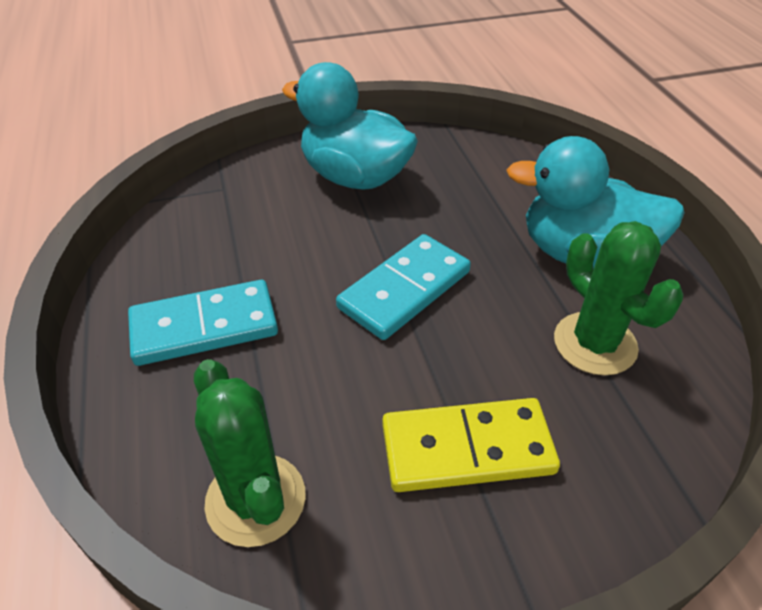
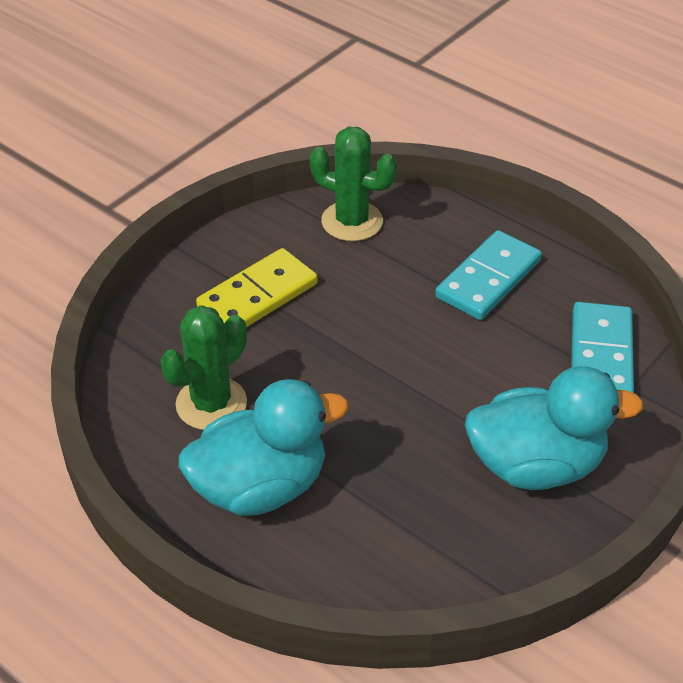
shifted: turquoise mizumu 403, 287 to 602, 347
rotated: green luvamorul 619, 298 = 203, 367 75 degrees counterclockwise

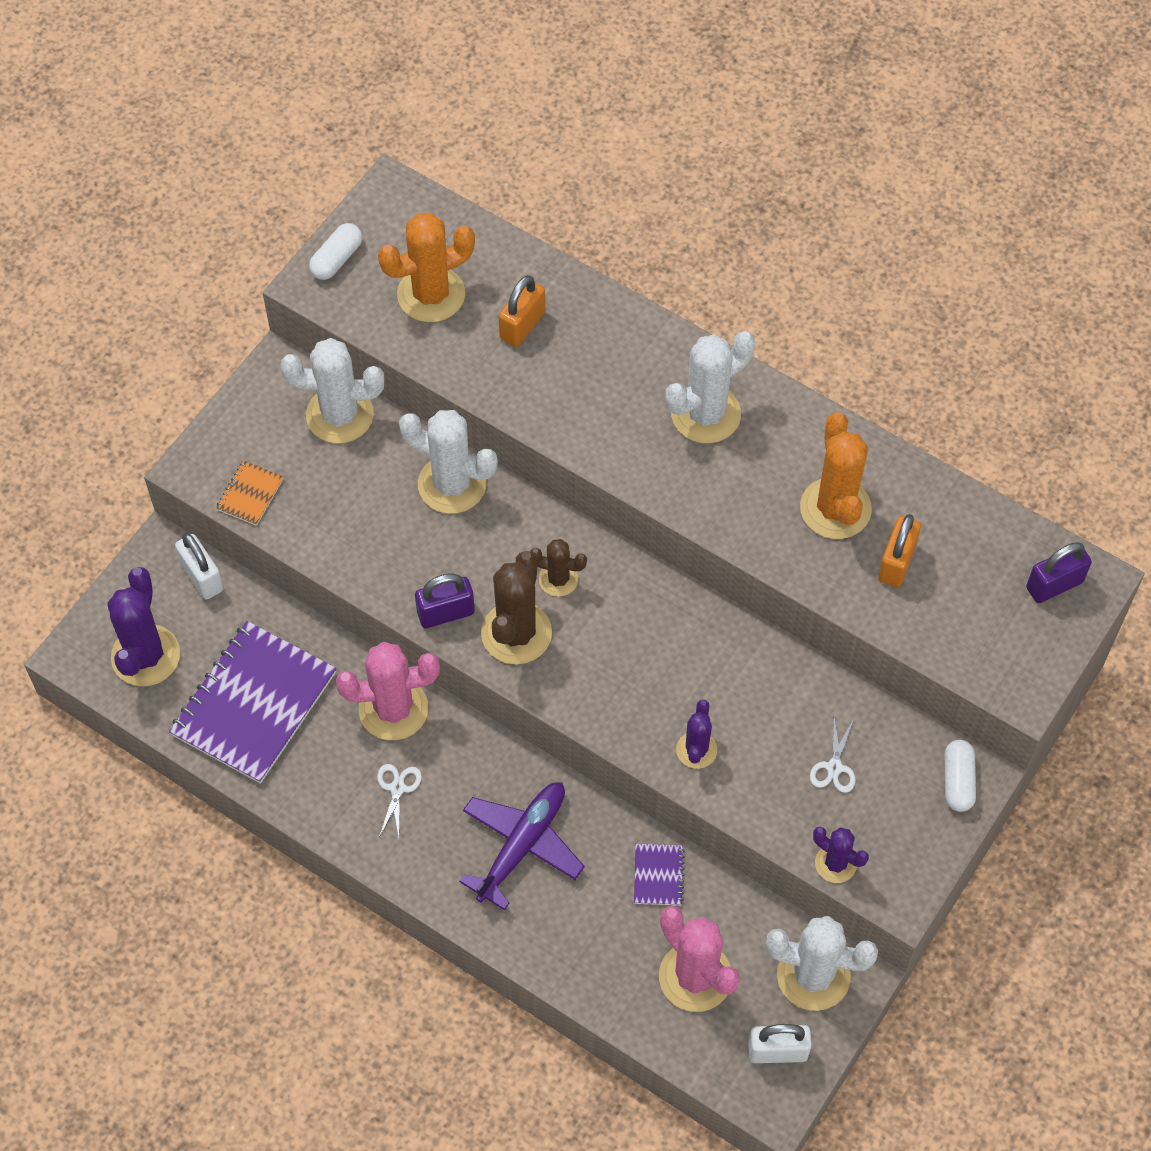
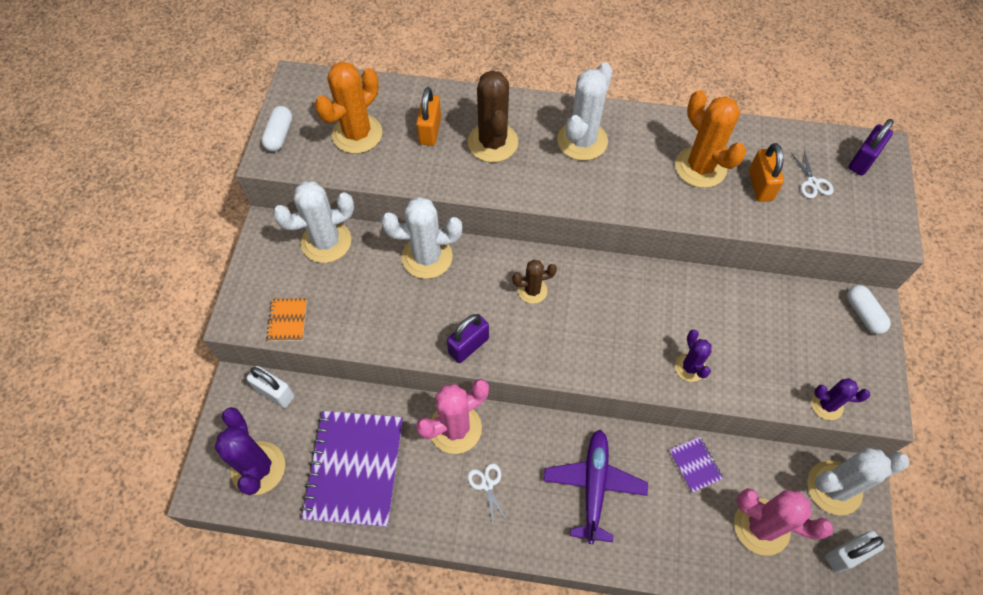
shifted: brown luvamorul 516, 607 to 493, 116; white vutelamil 833, 755 to 812, 174

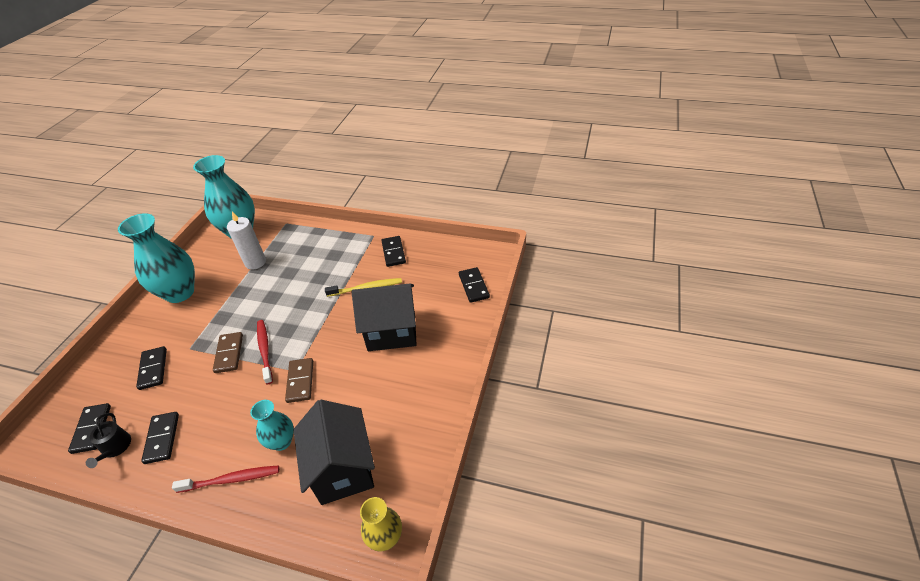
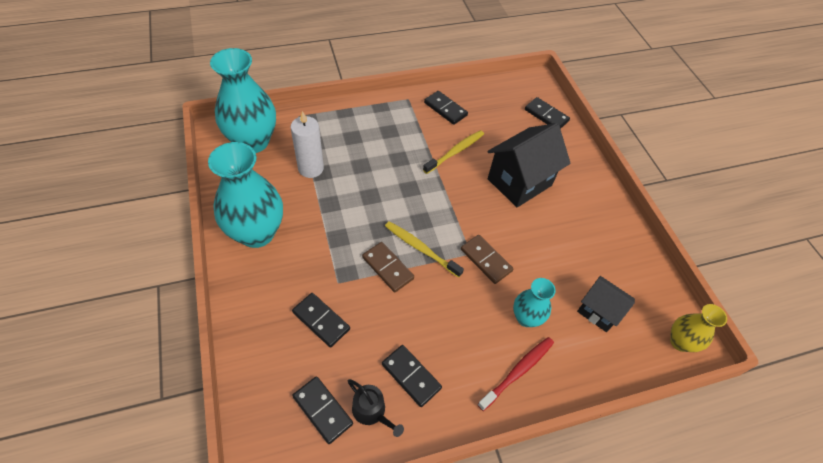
repainted: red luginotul 265, 352 to yellow luginotul 424, 250
scaled: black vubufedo 334, 452 = 606, 304 x0.59

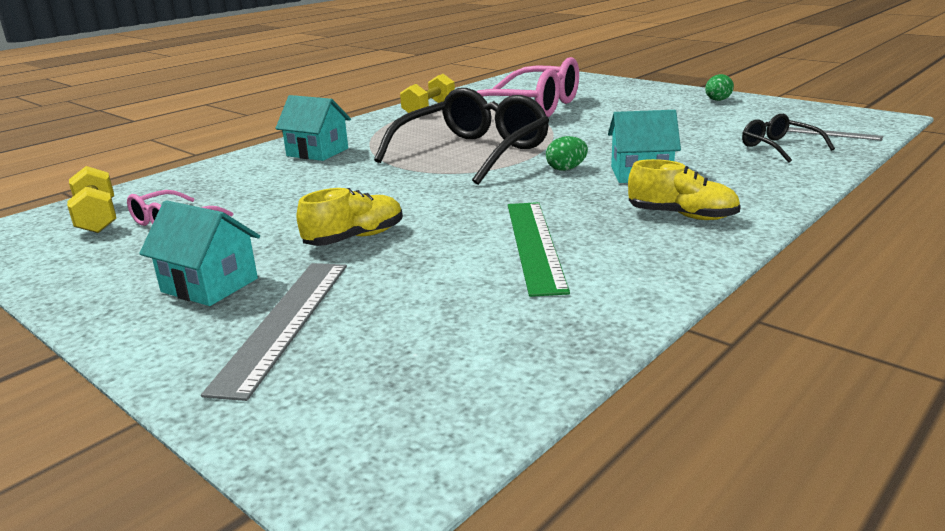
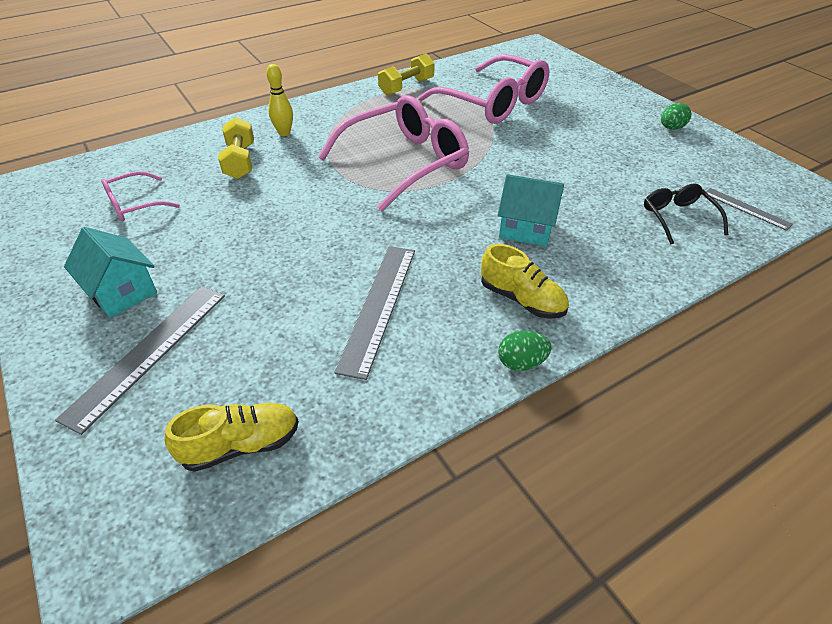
shifted: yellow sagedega 91, 199 to 236, 148; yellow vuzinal 350, 217 to 232, 437; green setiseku 567, 153 to 525, 351
swapped: turquoise vubufedo 313, 128 to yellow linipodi 279, 100
repainted: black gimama 461, 136 to pink gimama 393, 153; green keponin 539, 249 to grey keponin 374, 313

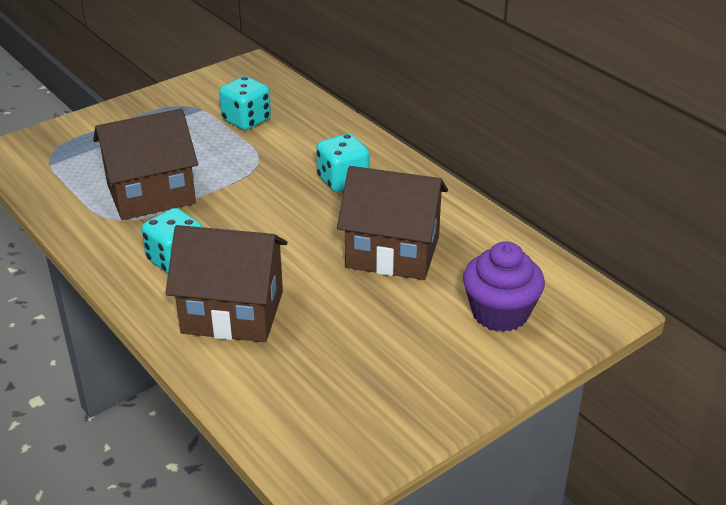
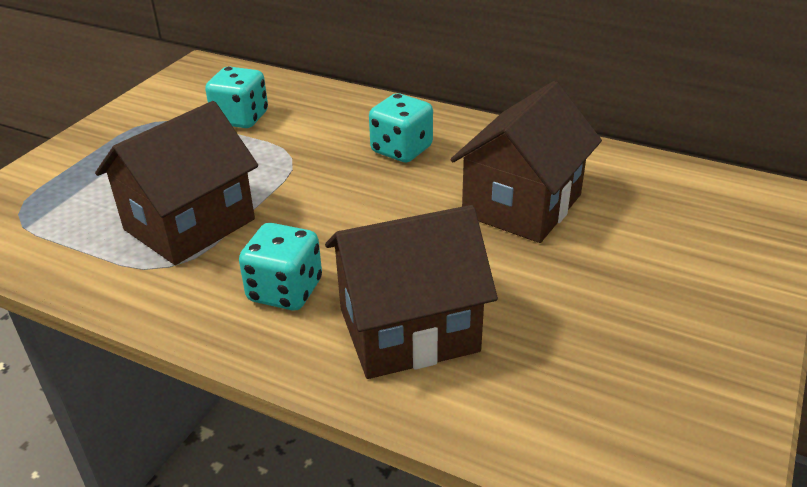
gone: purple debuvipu 504, 286
rotated: brown vubufedo 392, 223 = 526, 162 45 degrees counterclockwise

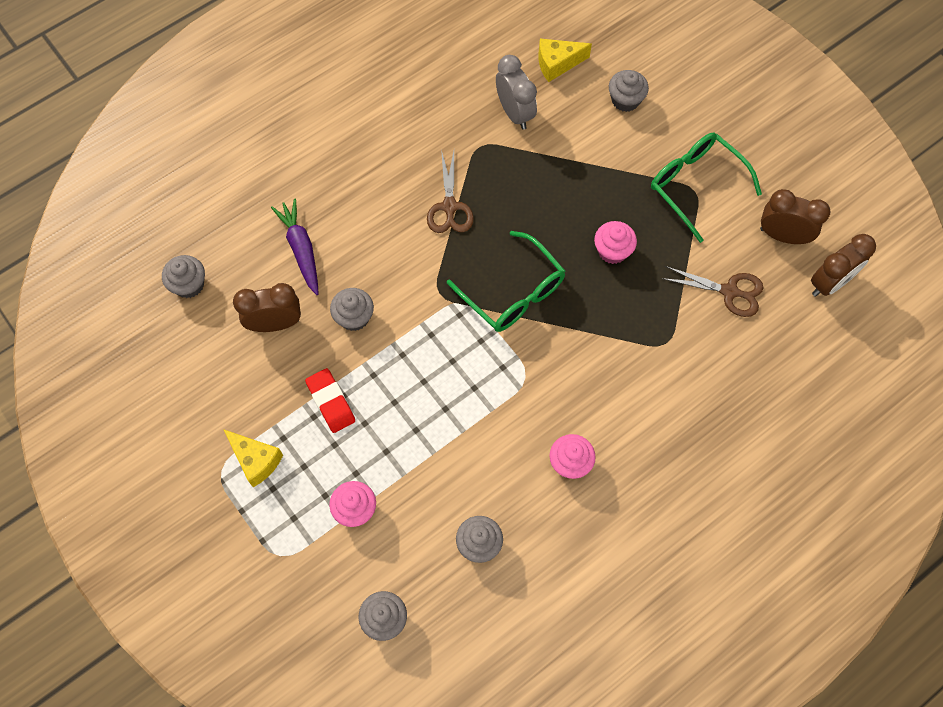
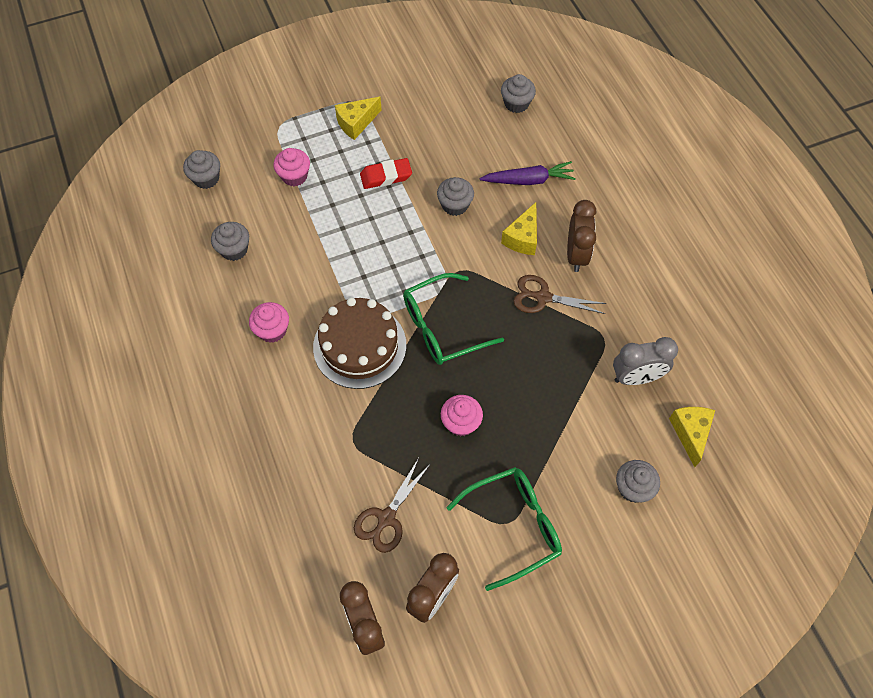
new: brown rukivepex 359, 343; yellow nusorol 519, 228
shifted: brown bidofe 267, 307 to 582, 236

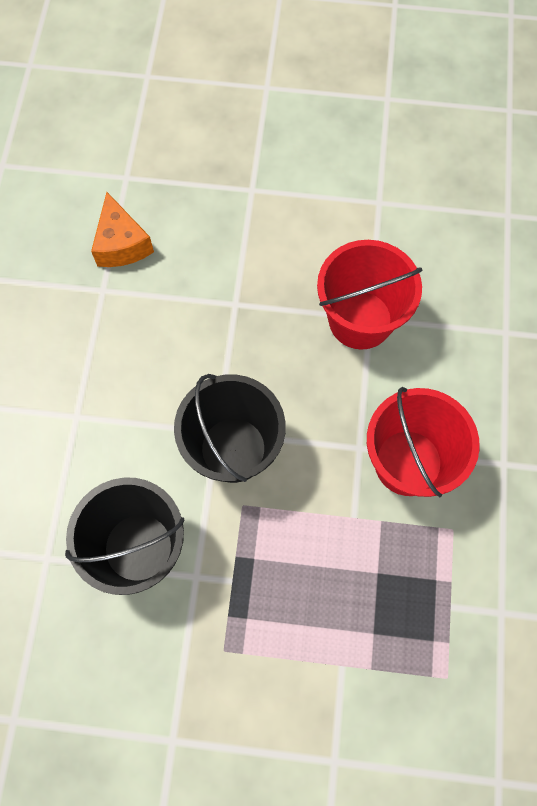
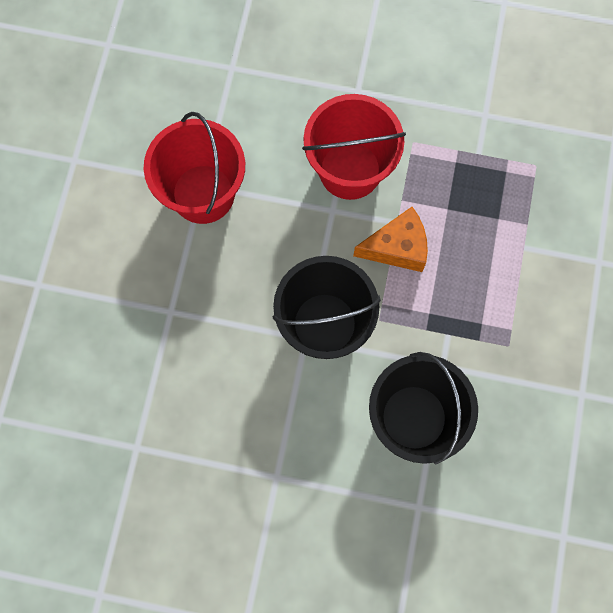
shifted: orange nusorol 122, 229 to 390, 239

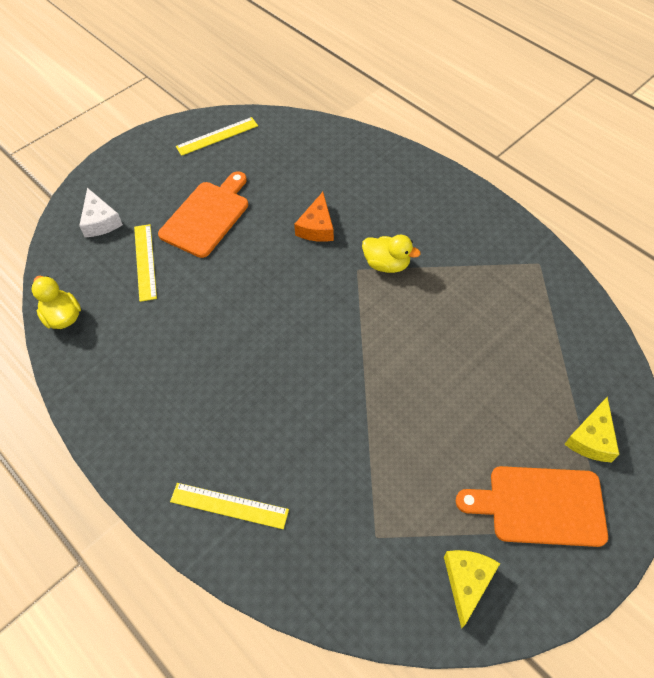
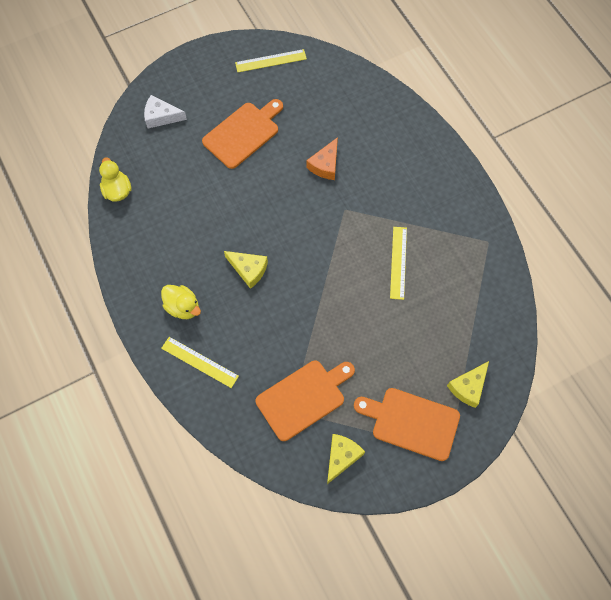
new: yellow nusorol 246, 270; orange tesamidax 305, 401
shifted: yellow keponin 145, 263 to 398, 263; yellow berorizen 391, 254 to 181, 302
rotated: white nusorol 101, 212 = 165, 112 105 degrees clockwise

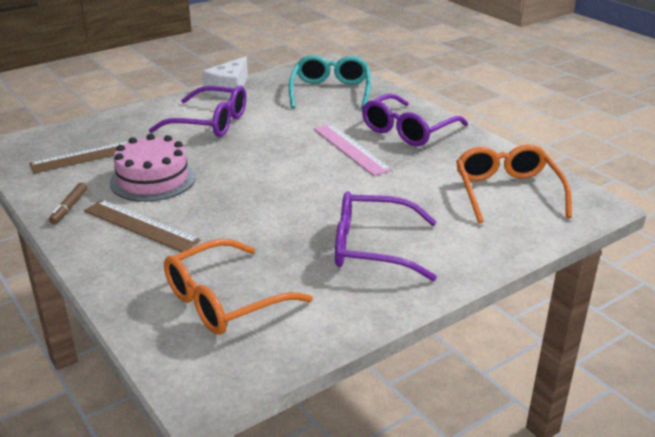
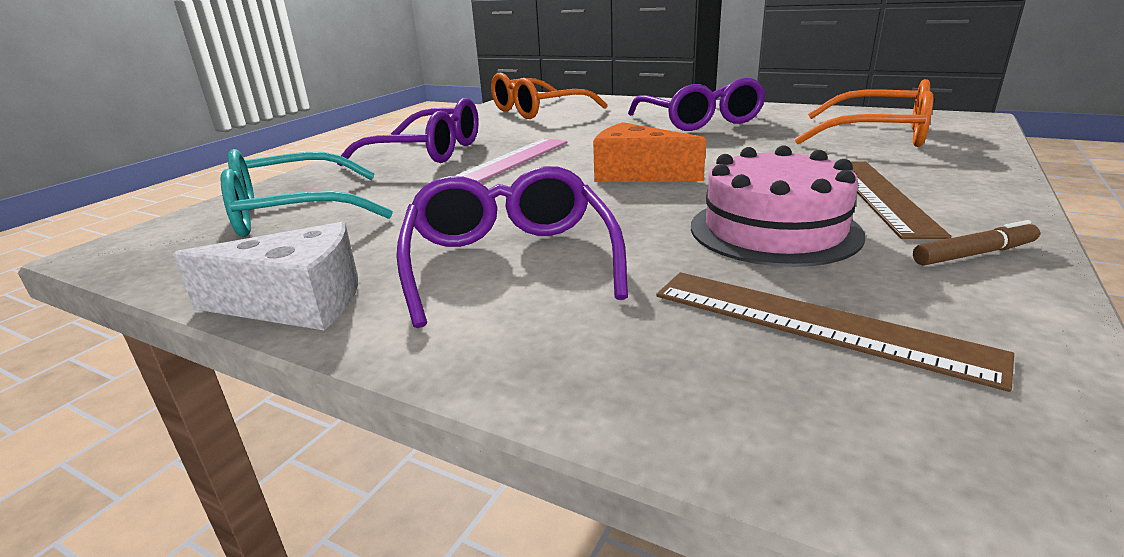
new: orange nusorol 649, 152

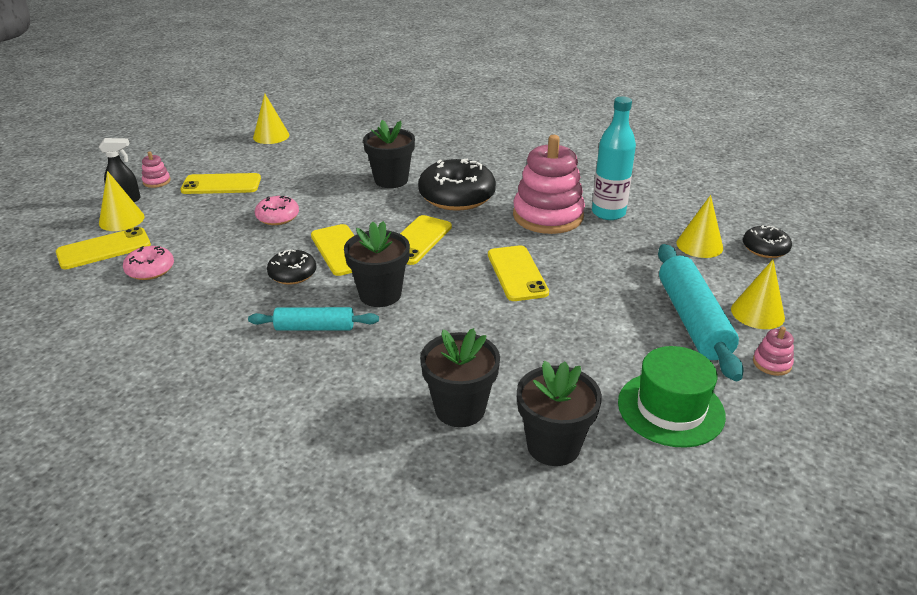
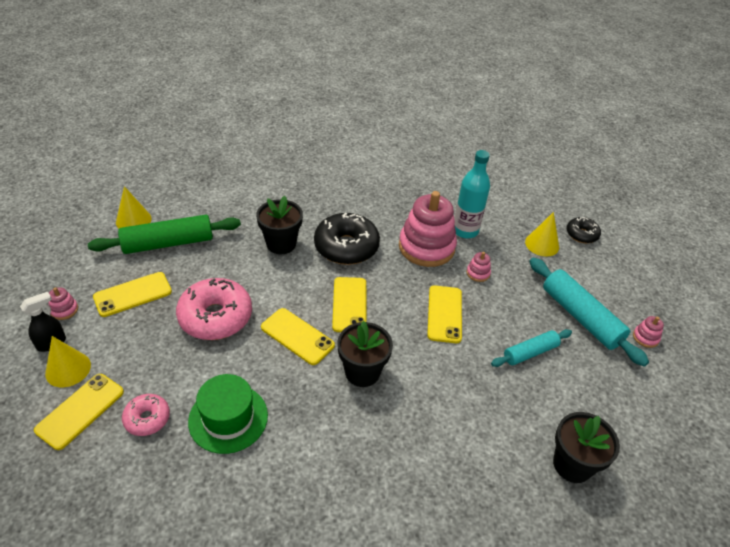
gone: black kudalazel 291, 267; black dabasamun 460, 377; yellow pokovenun 758, 294
new: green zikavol 164, 234; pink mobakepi 478, 267
shifted: turquoise zikavol 313, 318 to 531, 348; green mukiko 672, 397 to 228, 414
rotated: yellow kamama 518, 273 = 444, 314 45 degrees clockwise
scaled: pink kudalazel 277, 210 = 214, 309 x1.86

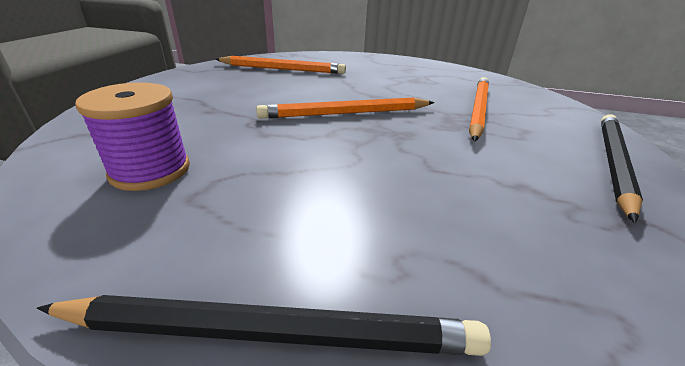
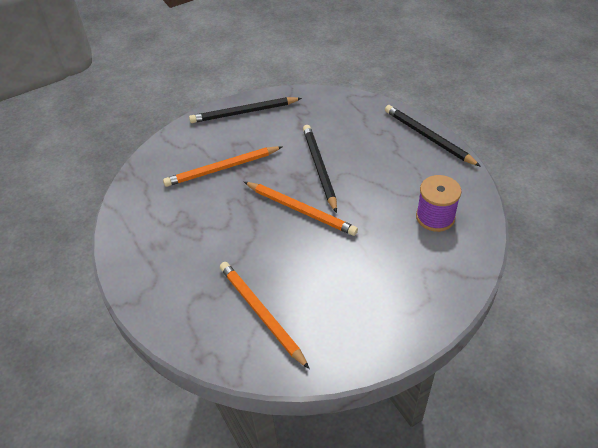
new: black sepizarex 320, 169

